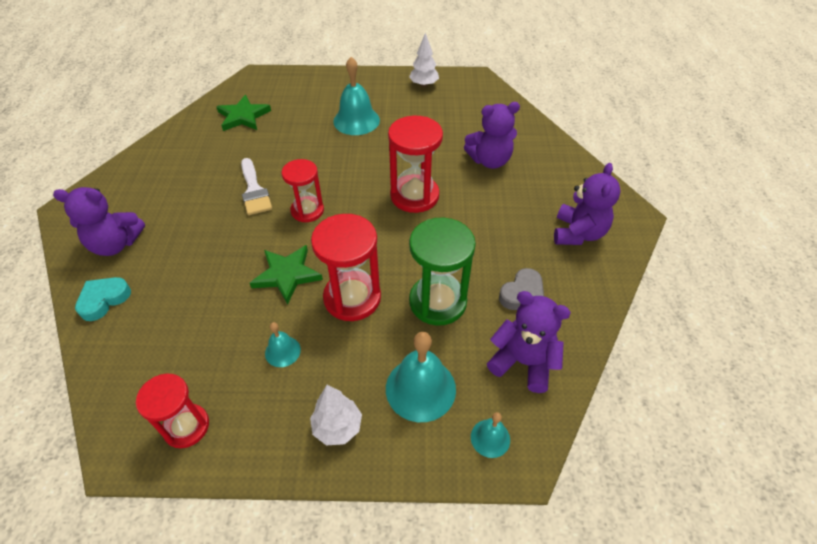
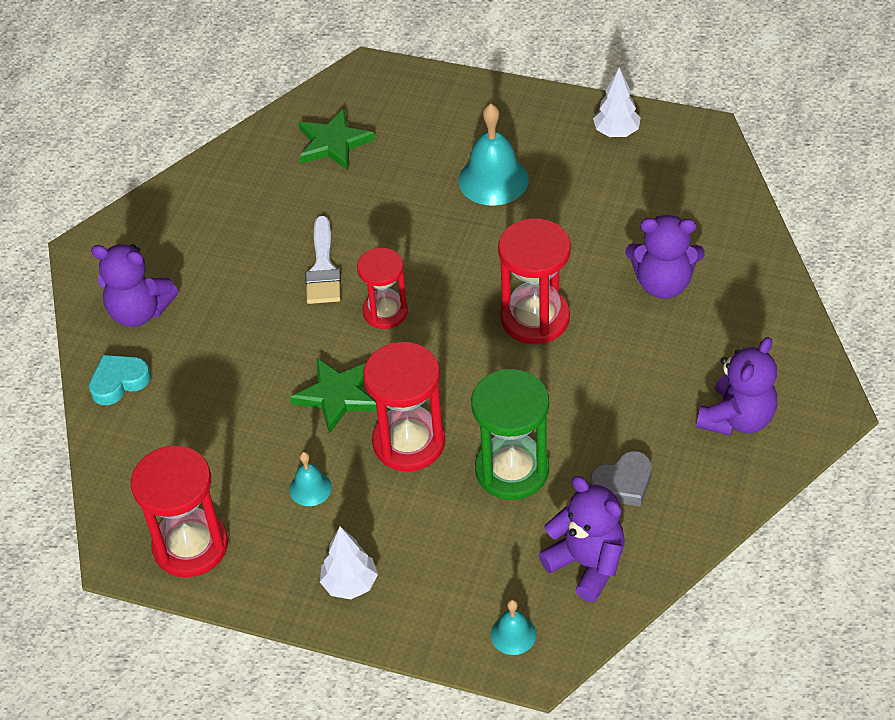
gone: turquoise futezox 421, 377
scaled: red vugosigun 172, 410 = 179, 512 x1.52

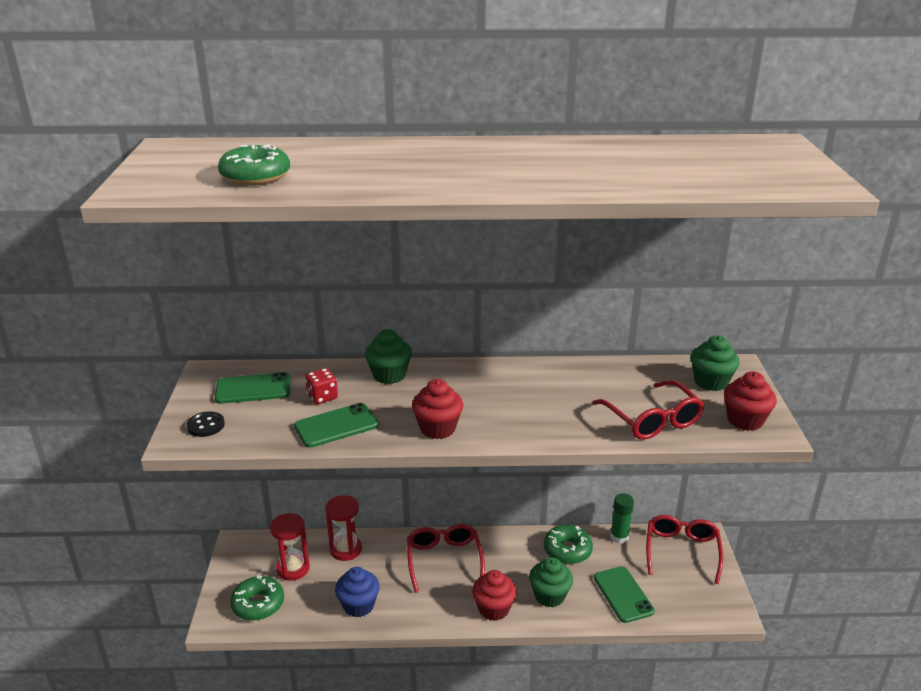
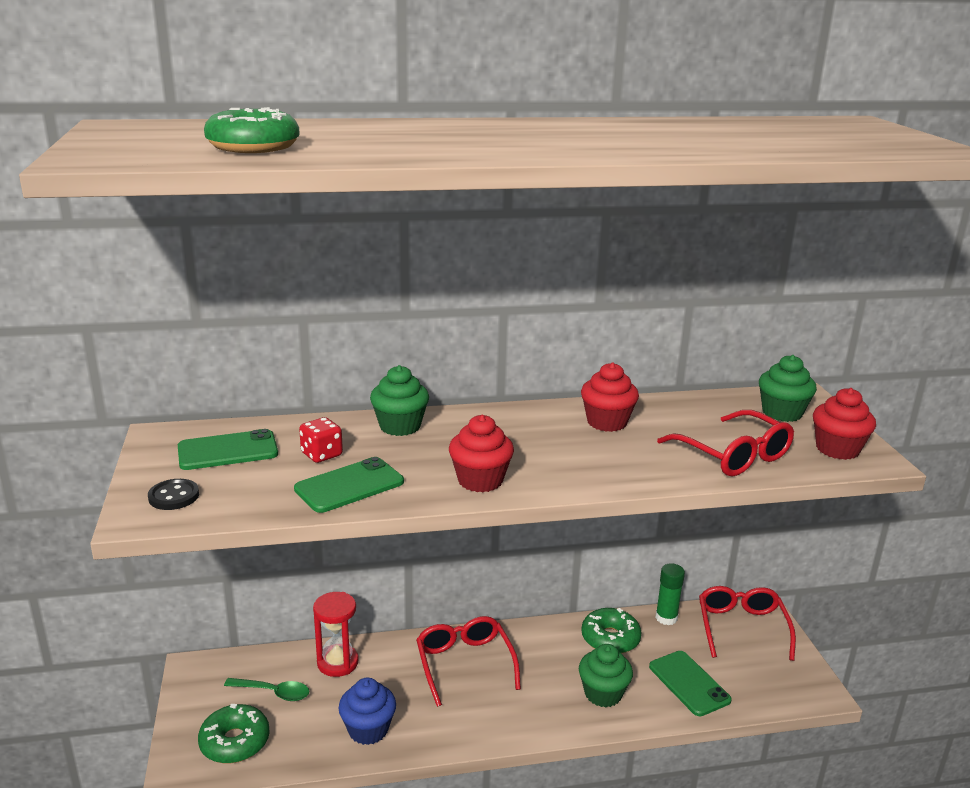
shifted: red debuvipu 494, 595 to 610, 397
swapped: red vugosigun 290, 547 to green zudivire 267, 689

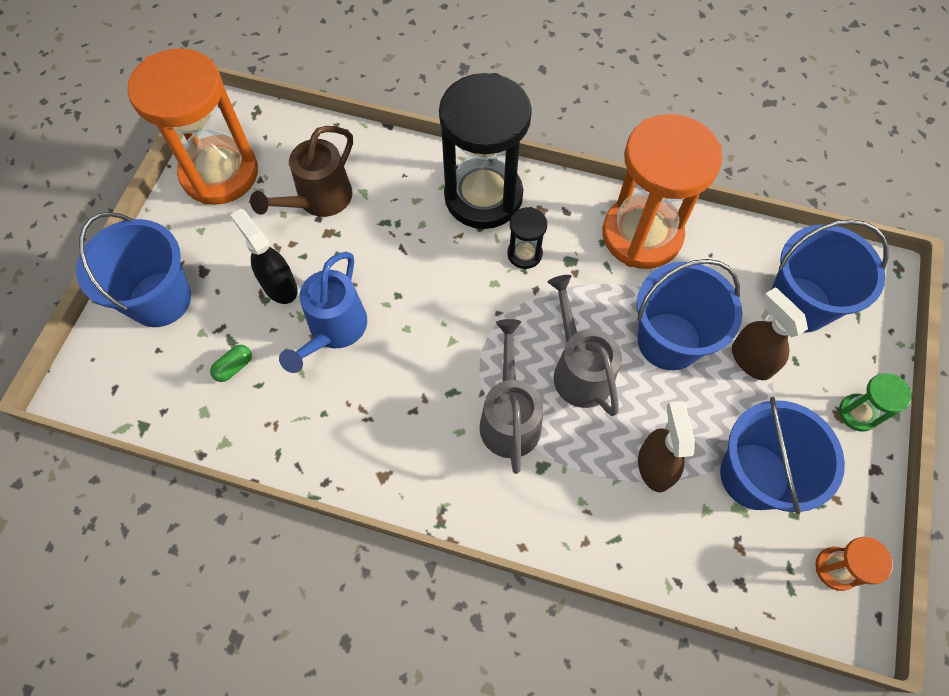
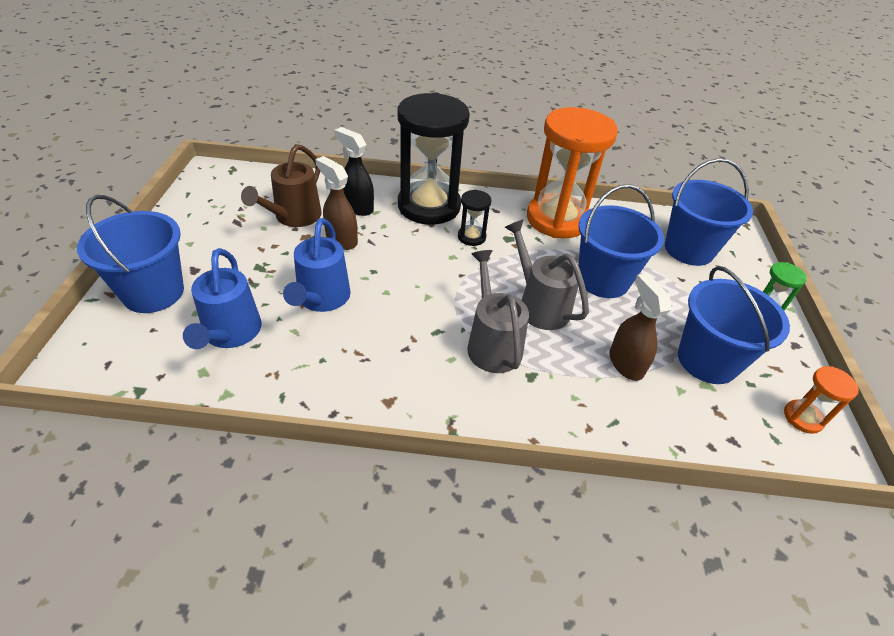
gone: orange vugosigun 192, 126
shifted: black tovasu 264, 256 to 354, 171; brown tovasu 770, 333 to 336, 203
swapped: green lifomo 231, 363 to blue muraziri 222, 298

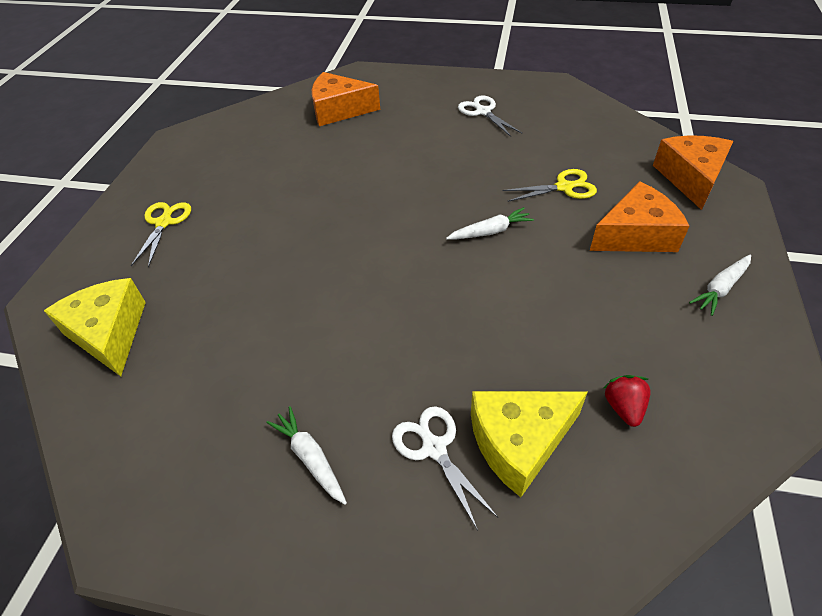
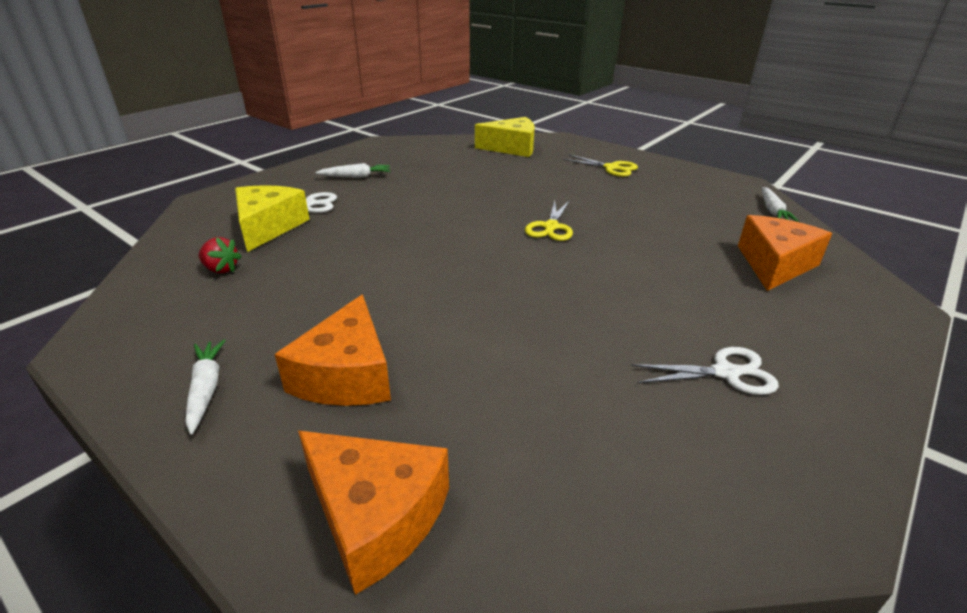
shifted: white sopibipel 490, 223 to 780, 204; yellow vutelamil 550, 185 to 549, 220

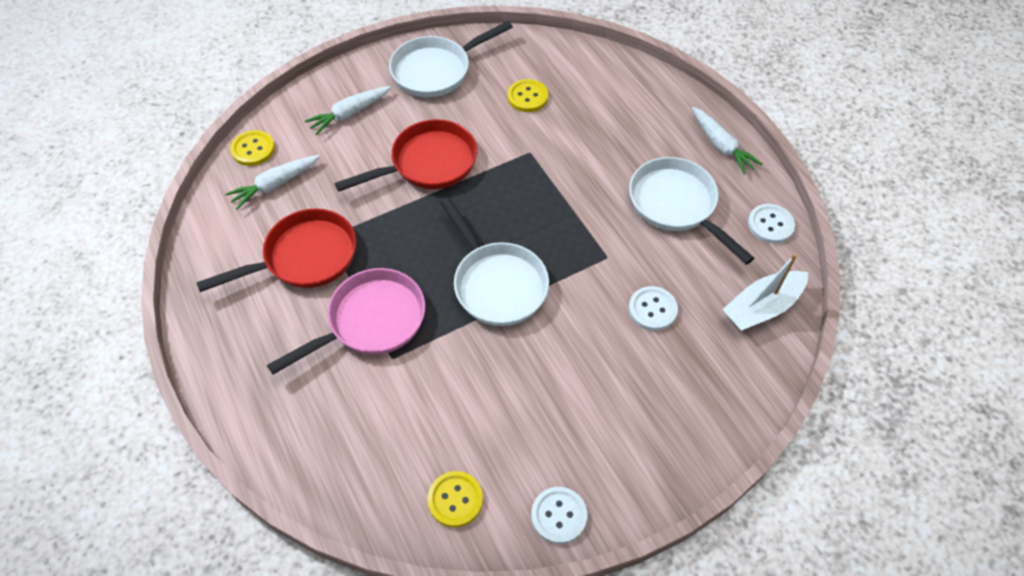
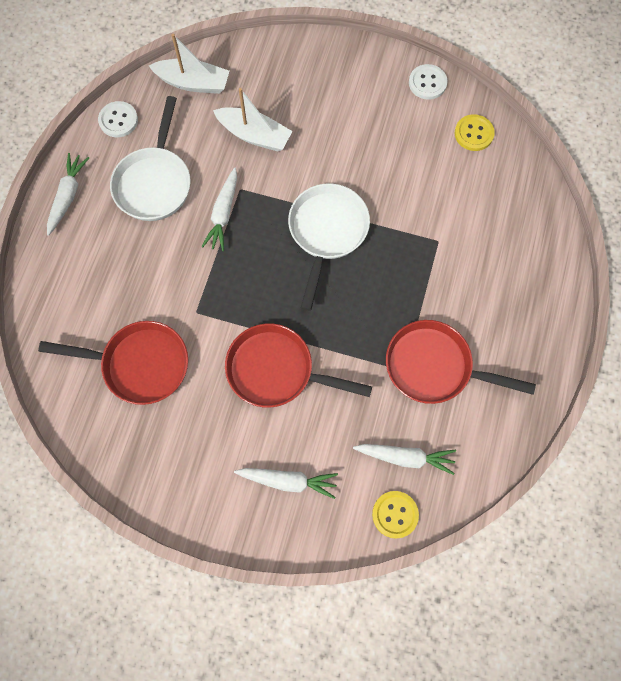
gone: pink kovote 346, 321; white kovote 451, 59
new: white sopibipel 219, 209
swapped: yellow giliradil 528, 95 to red kovote 113, 363; white giliradil 653, 308 to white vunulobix 253, 120

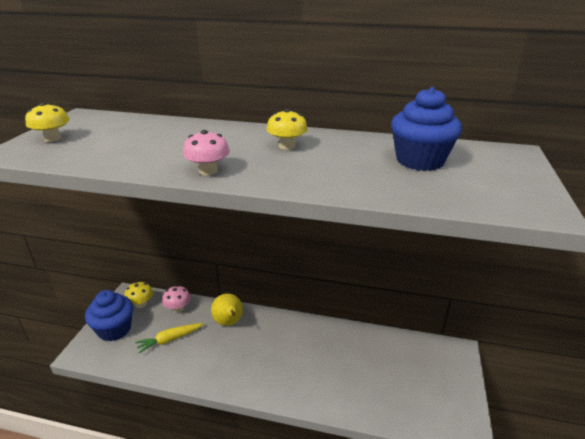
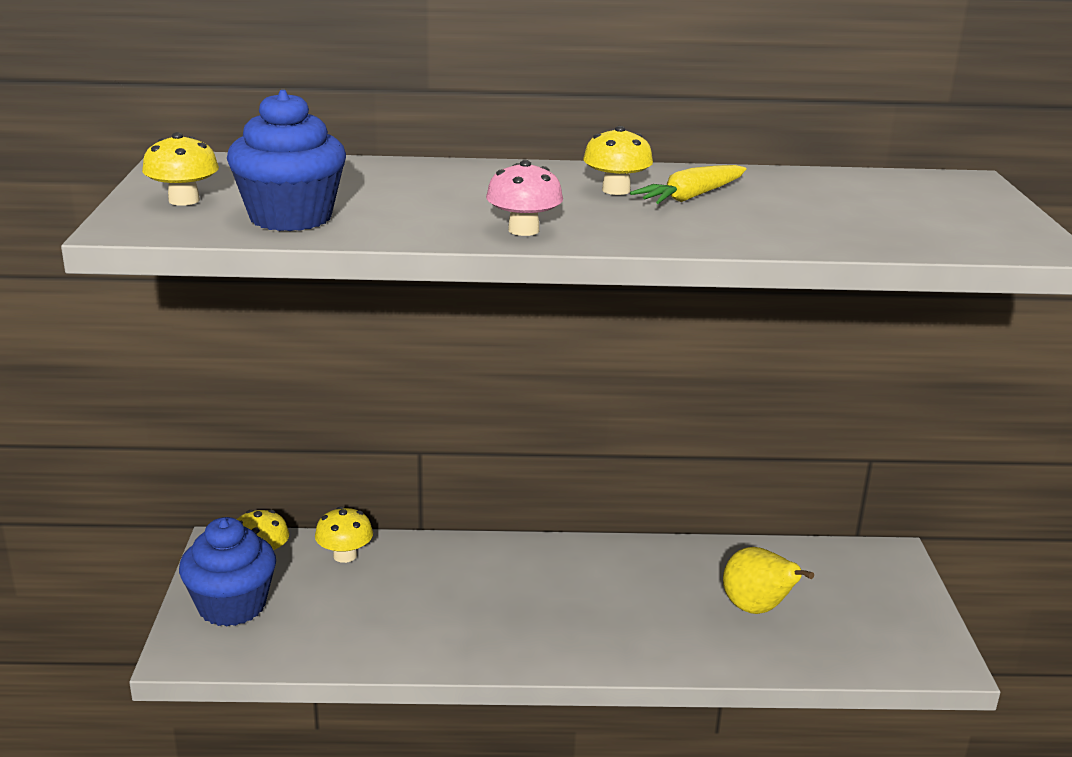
shifted: yellow sopibipel 169, 338 to 688, 184; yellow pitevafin 227, 309 to 768, 580; blue debuvipu 426, 129 to 286, 160
repainted: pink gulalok 176, 299 to yellow gulalok 344, 534

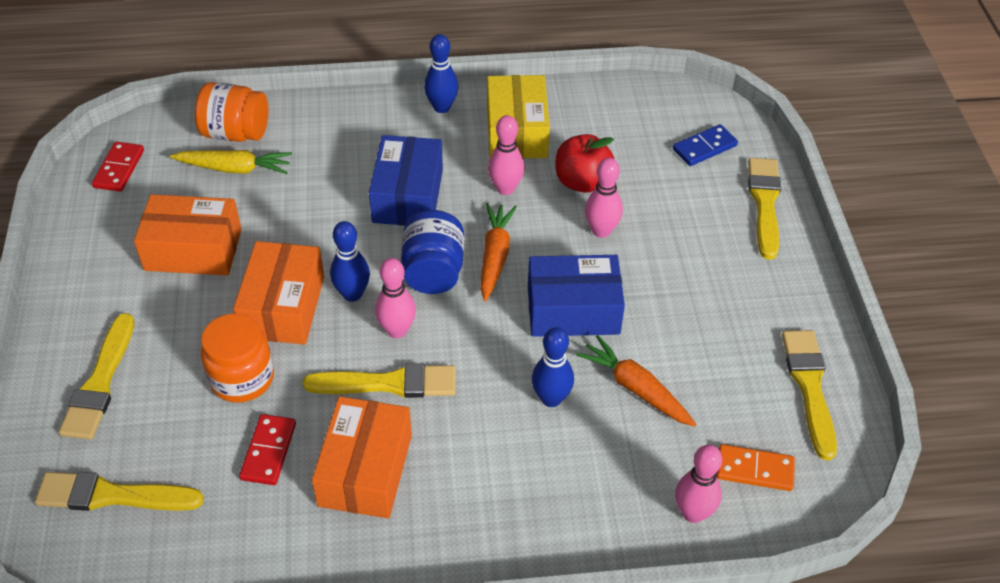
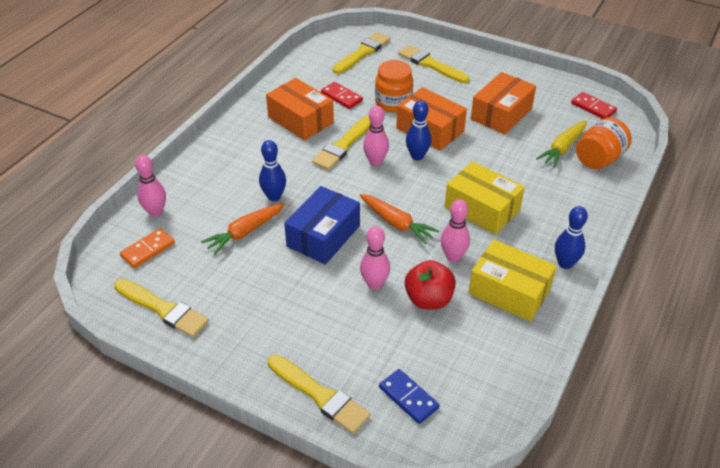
gone: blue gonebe 432, 252
repainted: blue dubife 406, 180 to yellow dubife 485, 198
rotated: orange sopibipel 636, 381 = 243, 229 150 degrees clockwise; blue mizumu 705, 145 = 409, 396 45 degrees counterclockwise

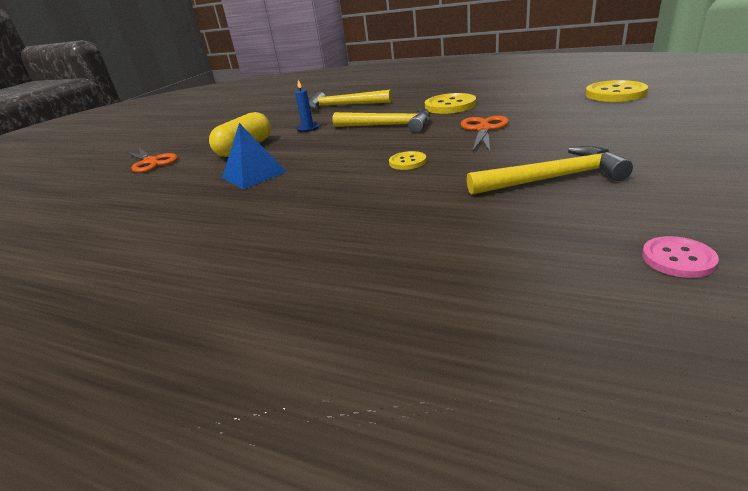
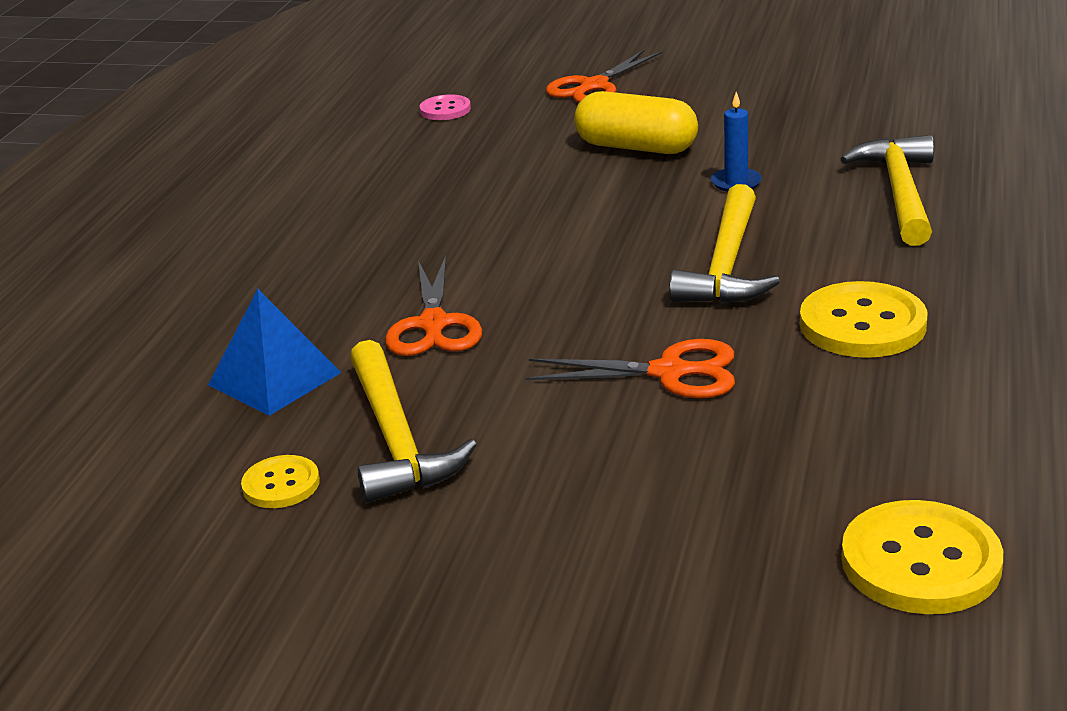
new: orange vutelamil 433, 306
shifted: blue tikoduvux 254, 156 to 274, 352; yellow giliradil 407, 160 to 280, 481; pink giliradil 680, 257 to 445, 107

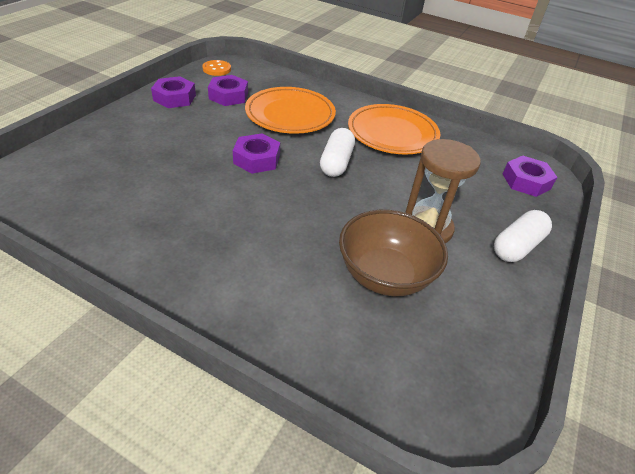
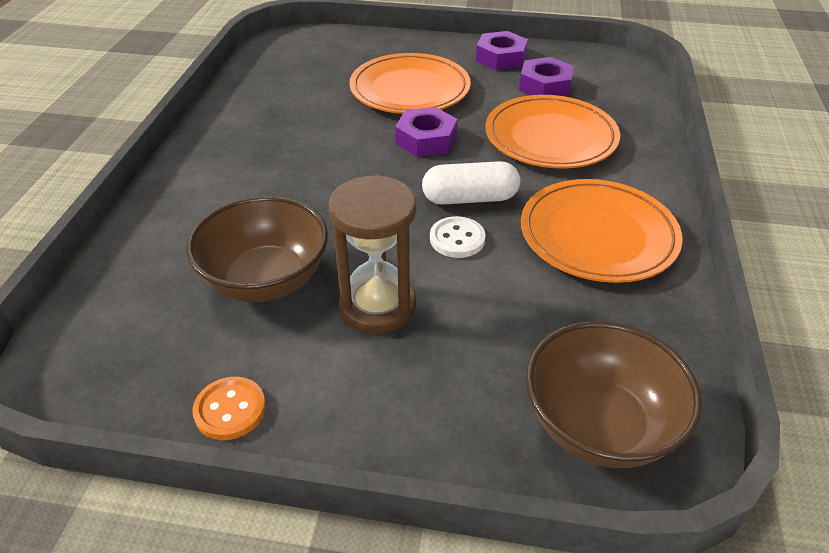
gone: white lifomo 523, 236
new: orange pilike 410, 83; white giliradil 458, 237
shifted: orange giliradil 216, 68 to 229, 408
swapped: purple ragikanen 530, 176 to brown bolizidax 614, 394

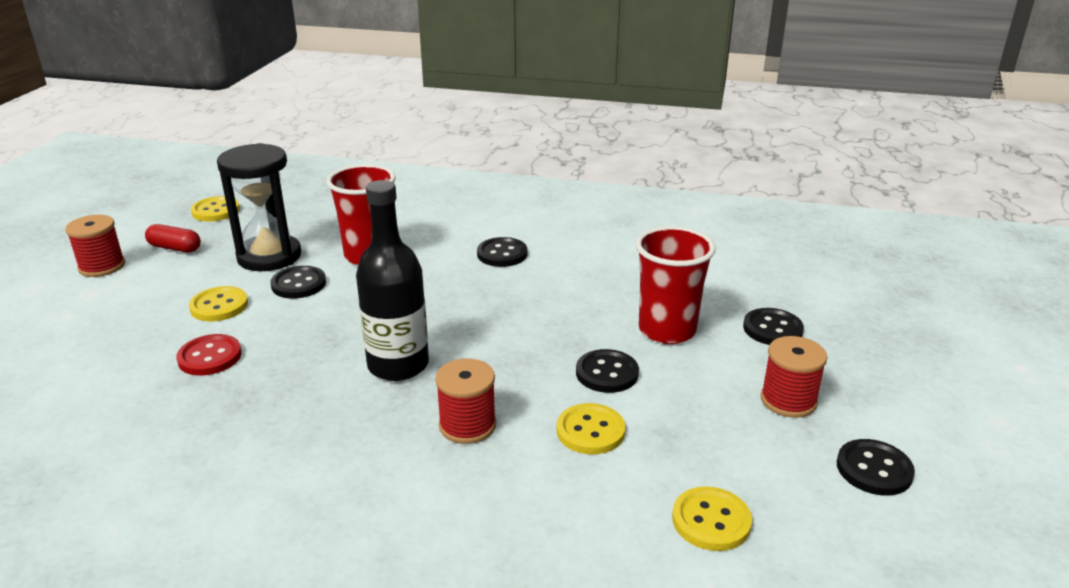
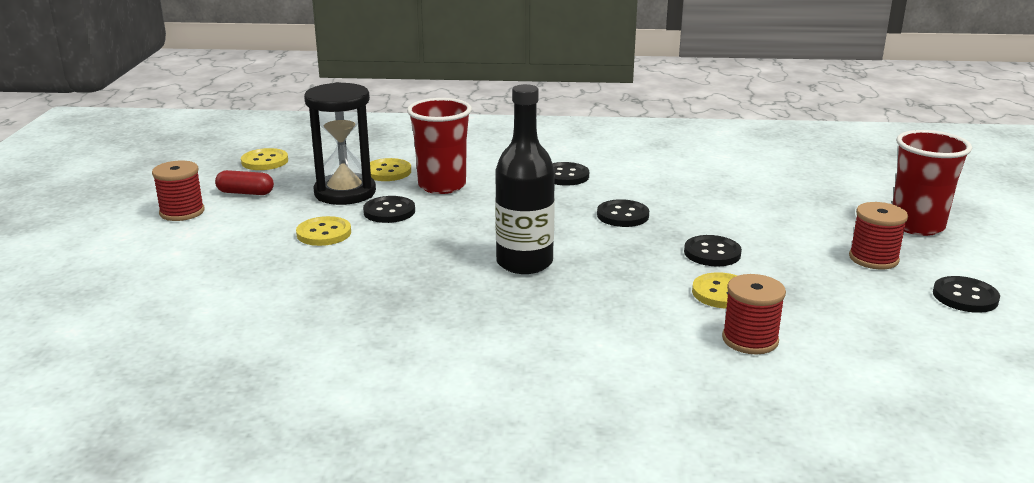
gone: red giliradil 209, 354
shifted: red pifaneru 465, 401 to 754, 314; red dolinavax 676, 285 to 932, 183; yellow giliradil 712, 518 to 390, 169; black giliradil 773, 326 to 623, 213

